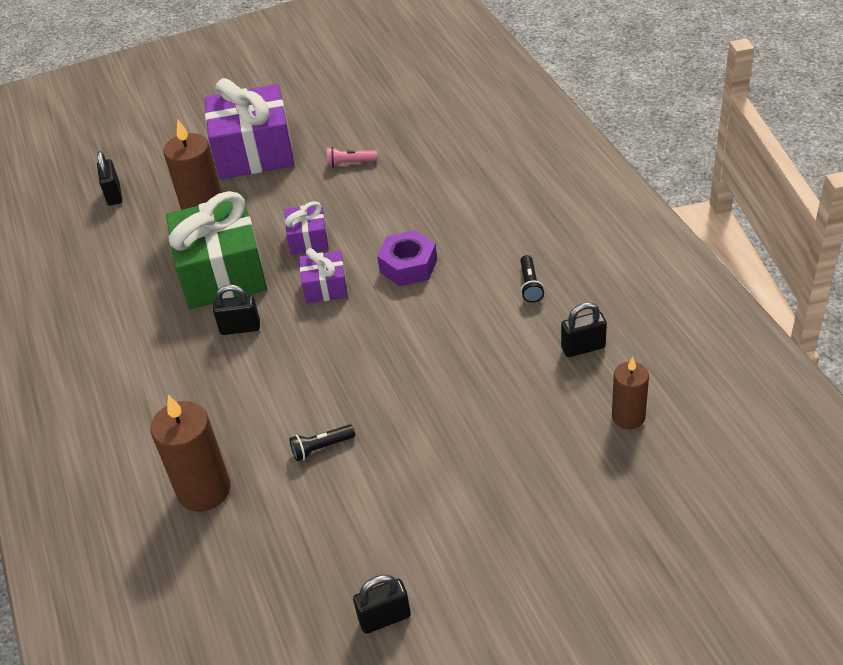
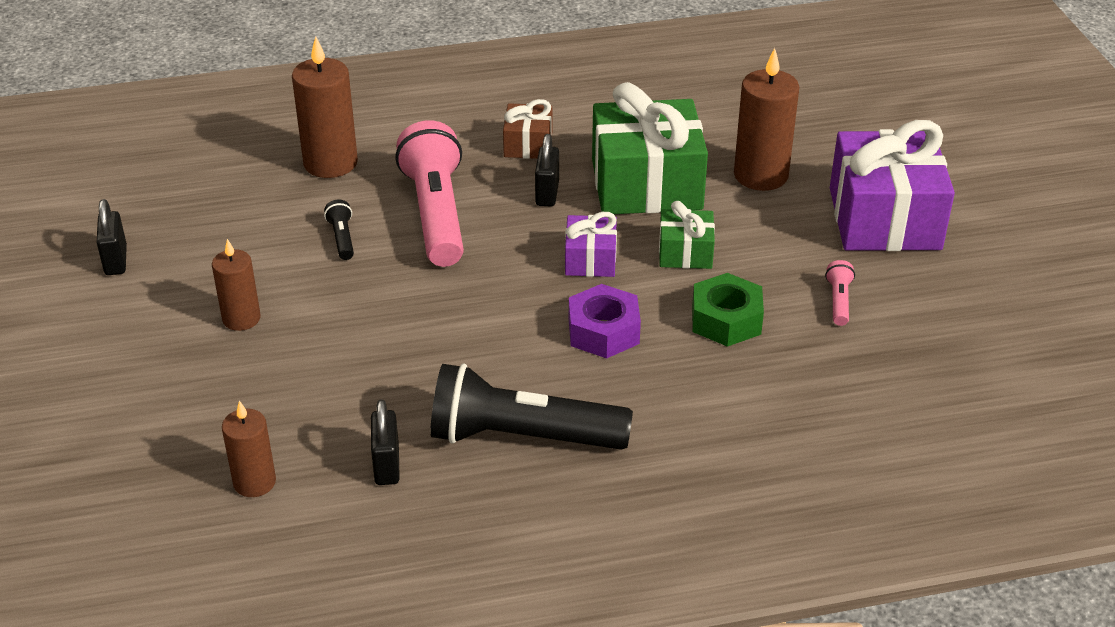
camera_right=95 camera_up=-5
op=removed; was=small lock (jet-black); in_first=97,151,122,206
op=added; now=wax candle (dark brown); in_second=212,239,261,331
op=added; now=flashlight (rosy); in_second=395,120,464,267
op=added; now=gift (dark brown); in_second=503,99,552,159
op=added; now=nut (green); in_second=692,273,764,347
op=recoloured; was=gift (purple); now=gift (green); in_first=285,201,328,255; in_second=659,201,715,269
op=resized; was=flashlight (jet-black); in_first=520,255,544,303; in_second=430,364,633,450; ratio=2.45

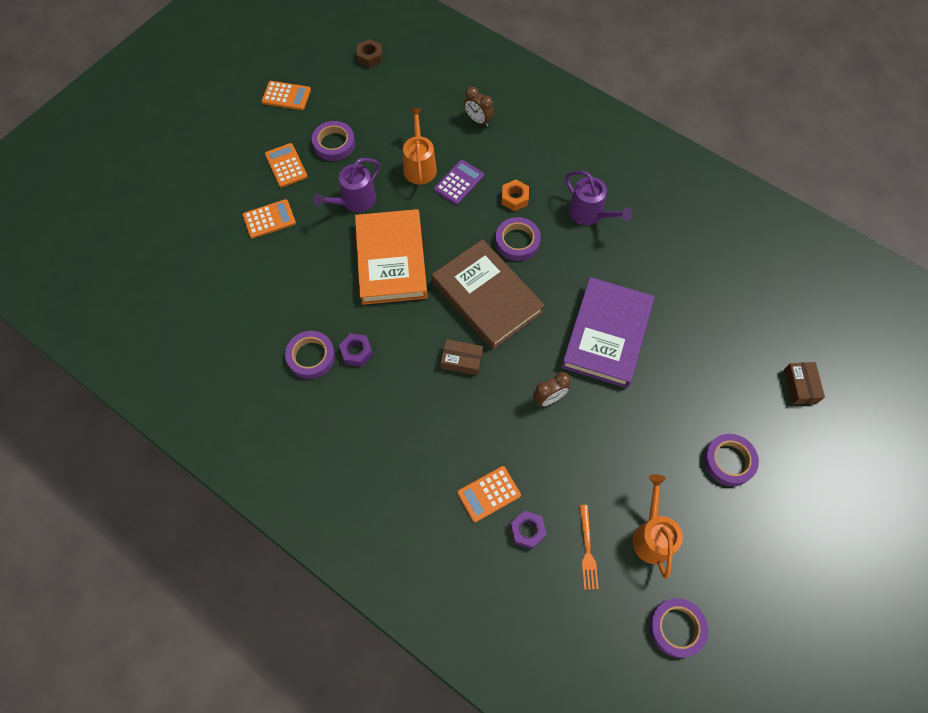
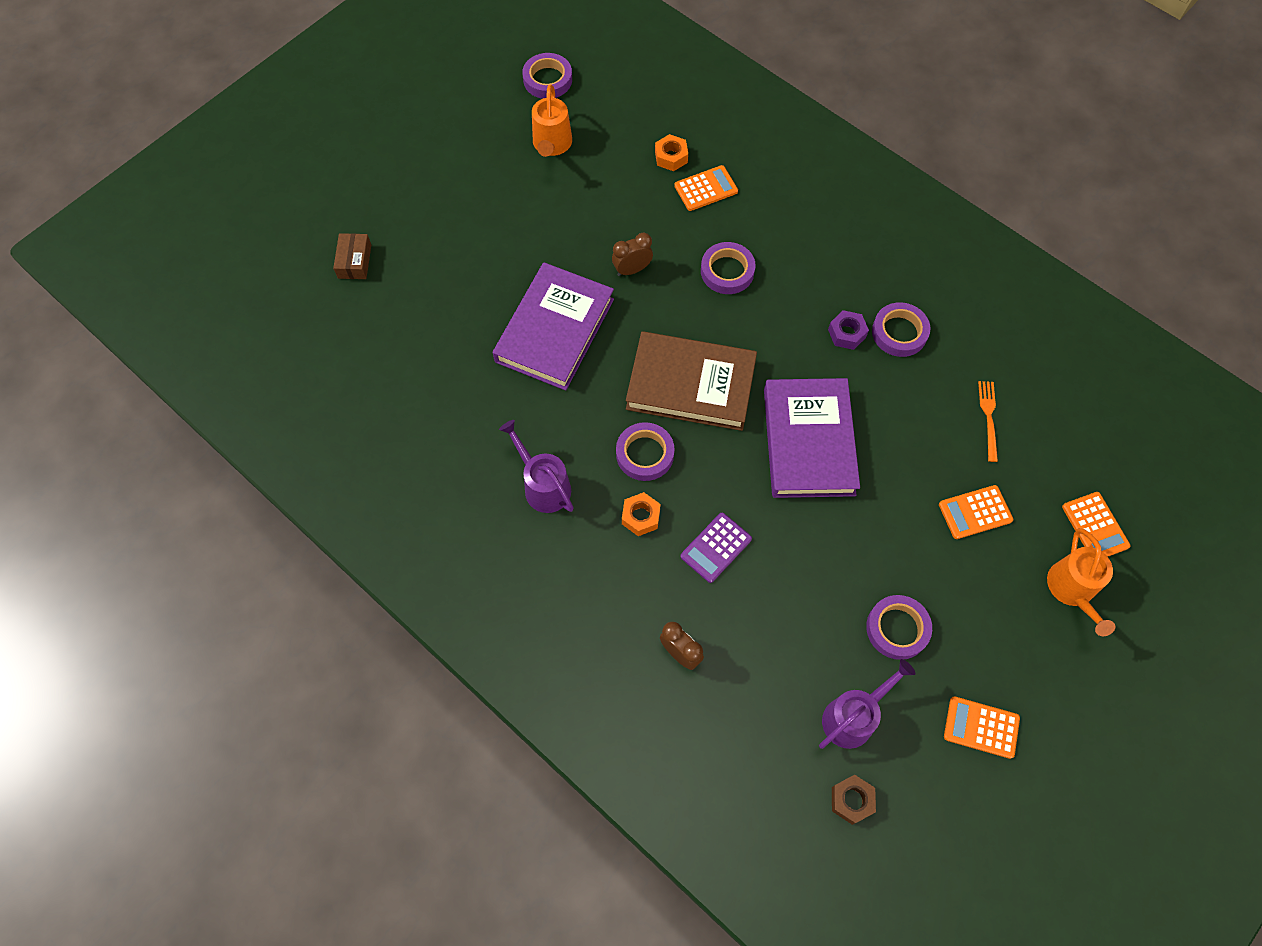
camera_right=-175 camera_up=0
op=removed; was=box (dark brown); in_first=441,339,483,375
op=moved; was=calculator (orange-coloured); in_first=265,143,308,188; in_second=1062,492,1130,557
op=moved; was=watering can (purple); in_first=313,158,380,212; in_second=819,659,915,749
op=moved; was=watering can (orange-coloured); in_first=403,108,437,184; in_second=1047,528,1115,636
op=moved; was=table fork (orange-coloured); in_first=580,505,599,590; in_second=978,381,998,462
op=moved; was=tape (purple); in_first=704,434,759,486; in_second=701,242,756,294
op=recoloured; was=hardback (orange-coloured); now=hardback (purple); in_first=355,209,428,305; in_second=764,378,860,498
op=recoloured; was=nut (purple); now=nut (orange-coloured); in_first=510,510,547,549; in_second=655,134,688,171
op=turned; was=hardback (dark brown); in_first=432,239,545,350; in_second=626,331,757,431; clockwise=-45

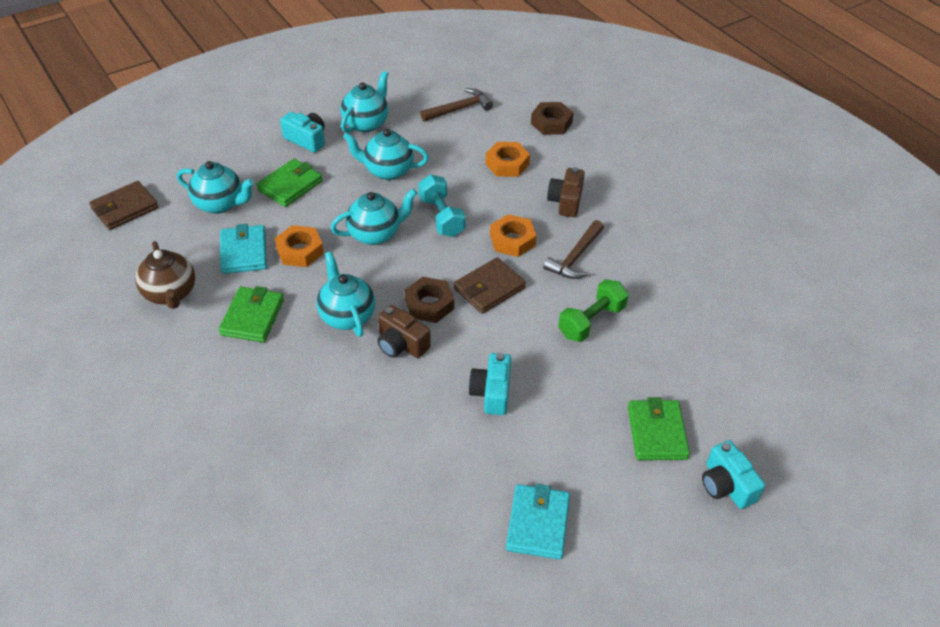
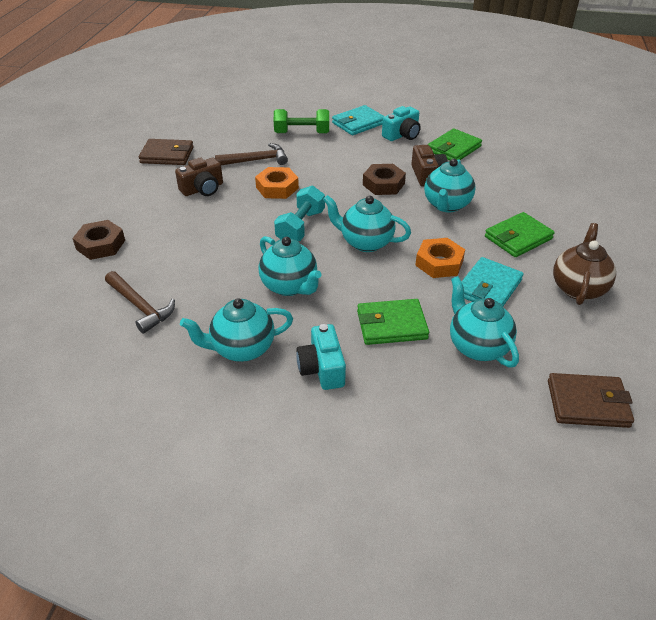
camera_right=-135 camera_up=-5
op=removed; was=nut (orange-coloured); in_first=485,142,530,177
op=removed; was=camera (turquoise); in_first=702,440,765,509
op=moved; was=wallet (dark brown); in_first=454,257,526,314; in_second=139,139,194,165
op=moved; was=wallet (turquoise); in_first=506,484,570,560; in_second=332,105,385,135
op=moved; was=wallet (green); in_first=628,397,690,460; in_second=428,128,482,161
op=turned; was=carpenter's hammer (dark brown); in_first=420,88,493,121; in_second=105,271,175,334; clockwise=-150

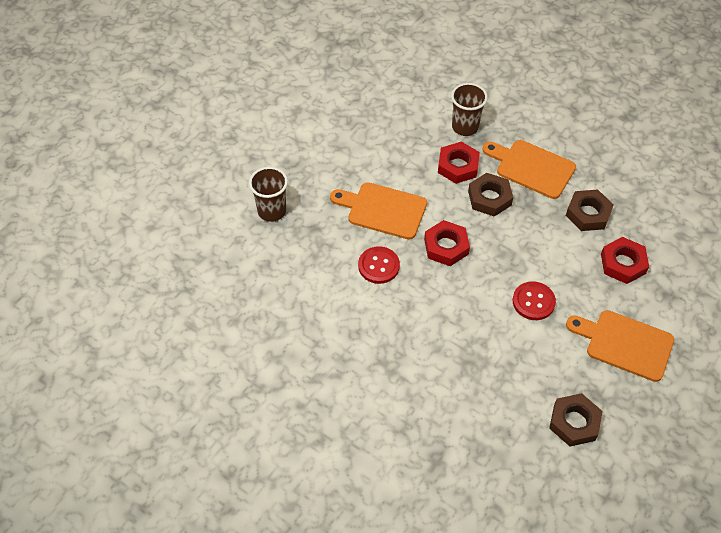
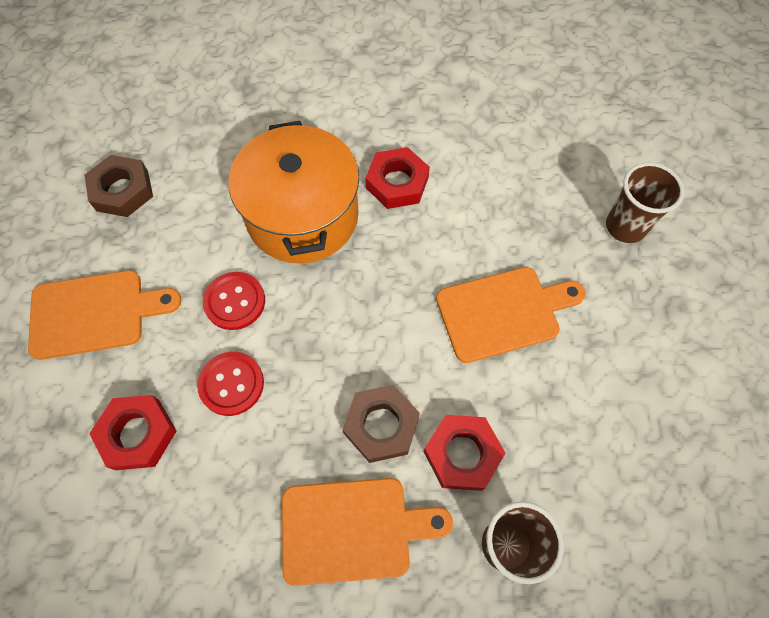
camera_right=145 camera_up=10
op=removed; was=nut (dark brown); in_first=566,189,614,231
op=added; now=cooking pot (orange-coloured); in_second=229,121,359,263
op=moved; was=shirt button (red); in_first=358,246,400,284; in_second=197,352,264,416
op=moved; was=nut (red); in_first=424,220,470,266; in_second=365,147,430,209

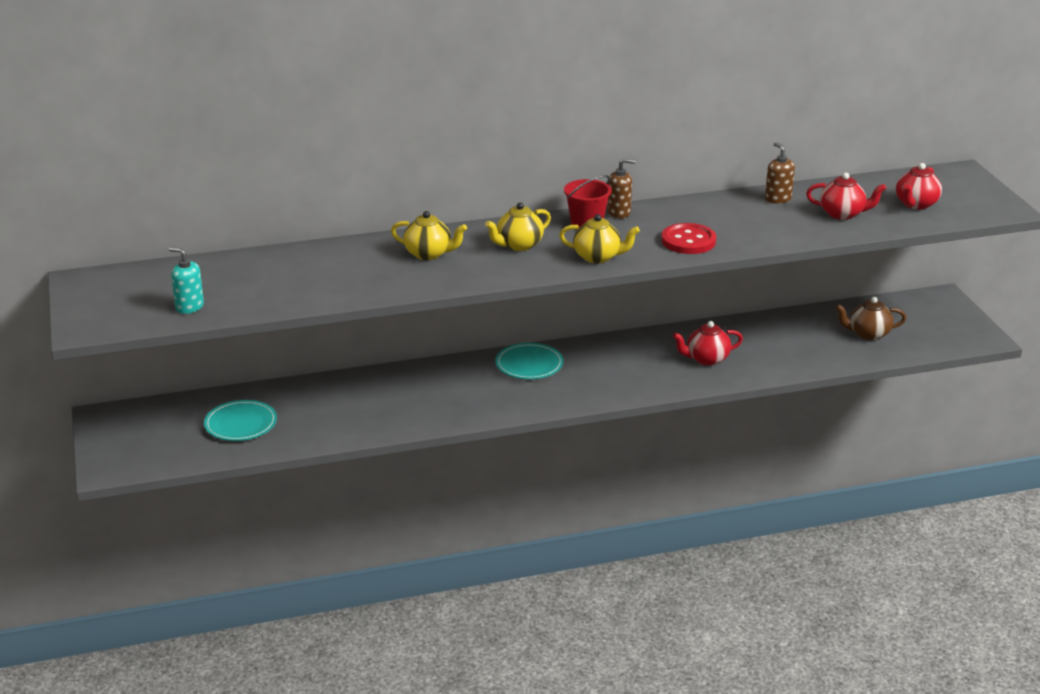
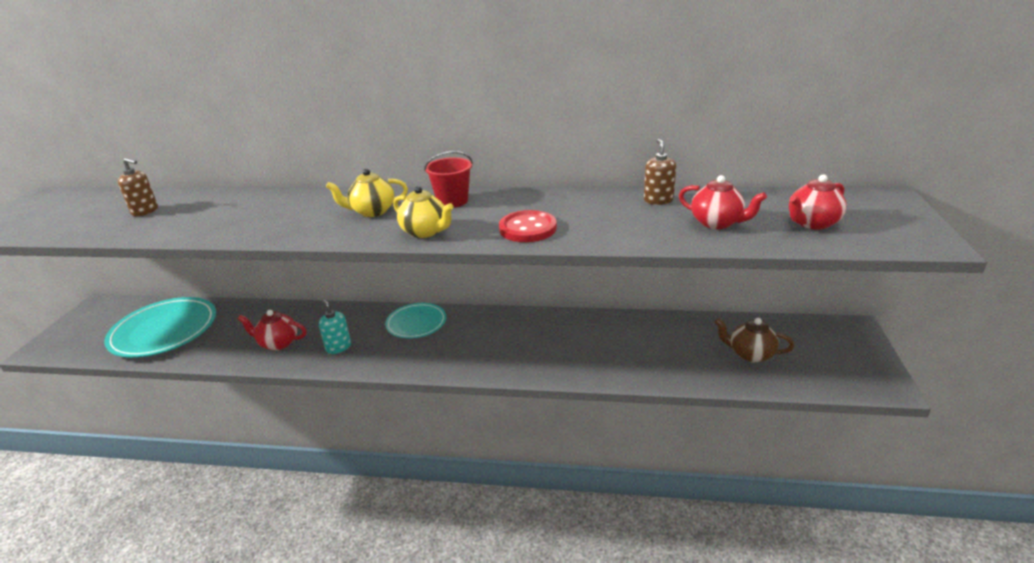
camera_right=25 camera_up=0
op=removed; was=tea pot (bright yellow); in_first=391,211,467,260
op=moved; was=soap pump (turquoise); in_first=169,247,204,314; in_second=319,299,351,354
op=moved; was=soap pump (dark brown); in_first=608,159,635,218; in_second=118,158,158,217
op=moved; was=tea pot (red); in_first=673,321,743,366; in_second=238,310,307,350
op=resized; was=plate (turquoise); in_first=204,400,277,441; in_second=104,297,216,358; ratio=1.71

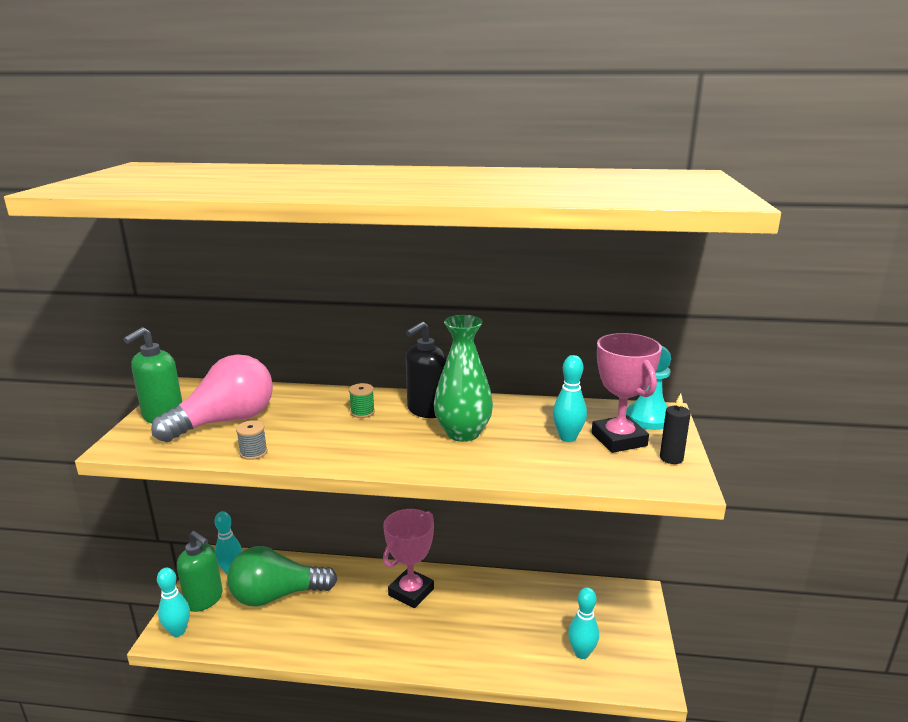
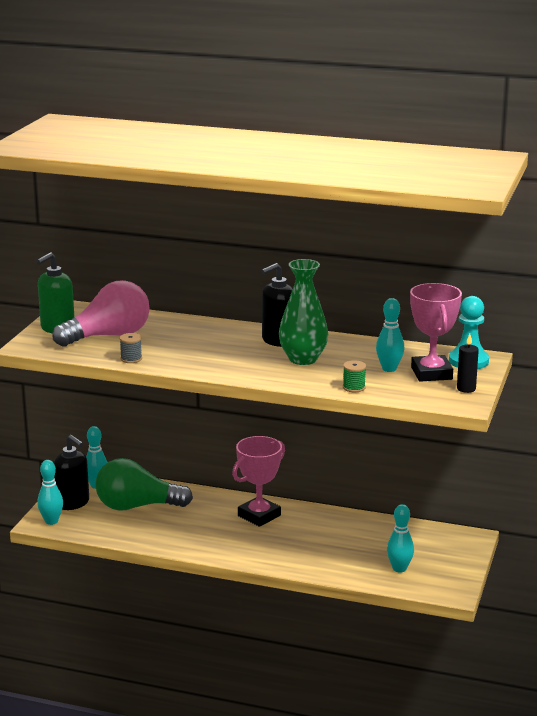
camera_right=10 camera_up=0
op=moved; was=spool (green); in_first=349,383,375,418; in_second=343,360,366,392
op=recoloured; was=soap pump (green); now=soap pump (jet-black); in_first=177,531,223,612; in_second=54,435,89,510

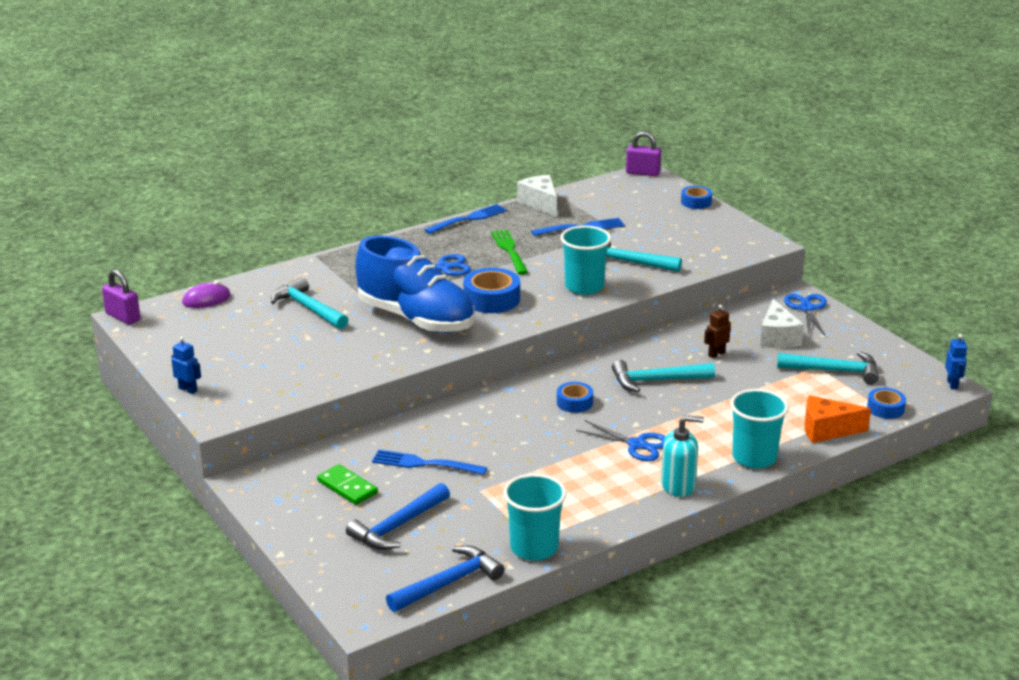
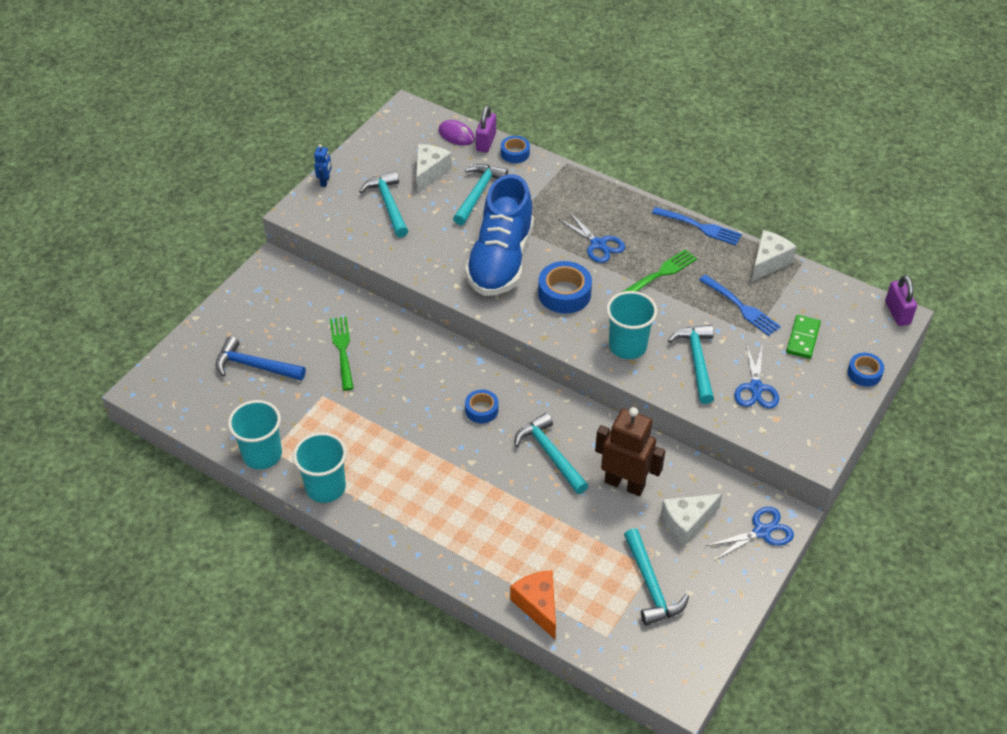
camera_right=65 camera_up=20
op=removed; was=carpenter's hammer (royal blue); in_first=386,545,504,612
op=removed; was=soap pump (turquoise); in_first=661,415,704,497
op=removed; was=robot (royal blue); in_first=945,334,967,389
op=added; now=carpenter's hammer (turquoise); in_second=359,171,408,237
op=added; now=piece of cheese (white); in_second=416,144,452,194
op=moved; was=small lock (purple); in_first=102,270,140,325; in_second=476,105,496,153
op=moved; was=domino (green); in_first=317,464,378,505; in_second=786,315,821,359
op=moved; was=pair of scissors (royal blue); in_first=576,420,666,461; in_second=734,344,779,409
op=moved; was=tumbler (turquoise); in_first=730,389,789,469; in_second=293,432,347,503
op=moved; was=tape (royal blue); in_first=867,388,906,419; in_second=501,136,530,163
op=recoloured; was=table fork (royal blue); now=table fork (green); in_first=372,450,487,475; in_second=330,317,354,391
op=resized; was=robot (dark brown); in_first=704,305,731,358; in_second=595,407,665,496; ratio=2.16

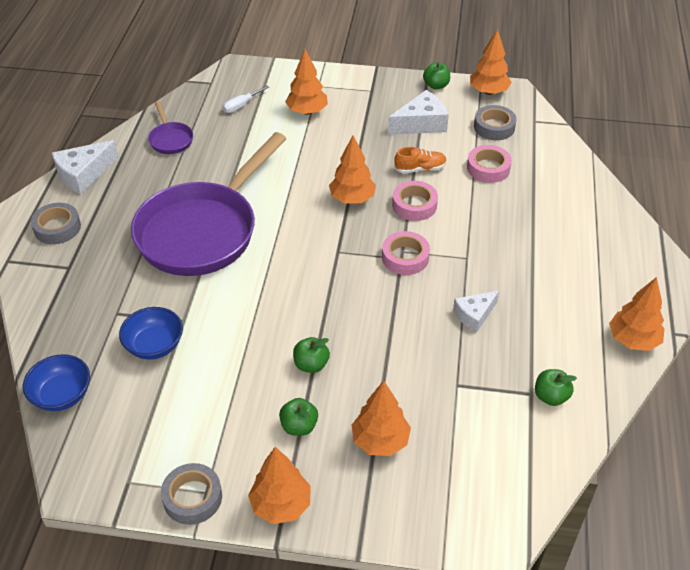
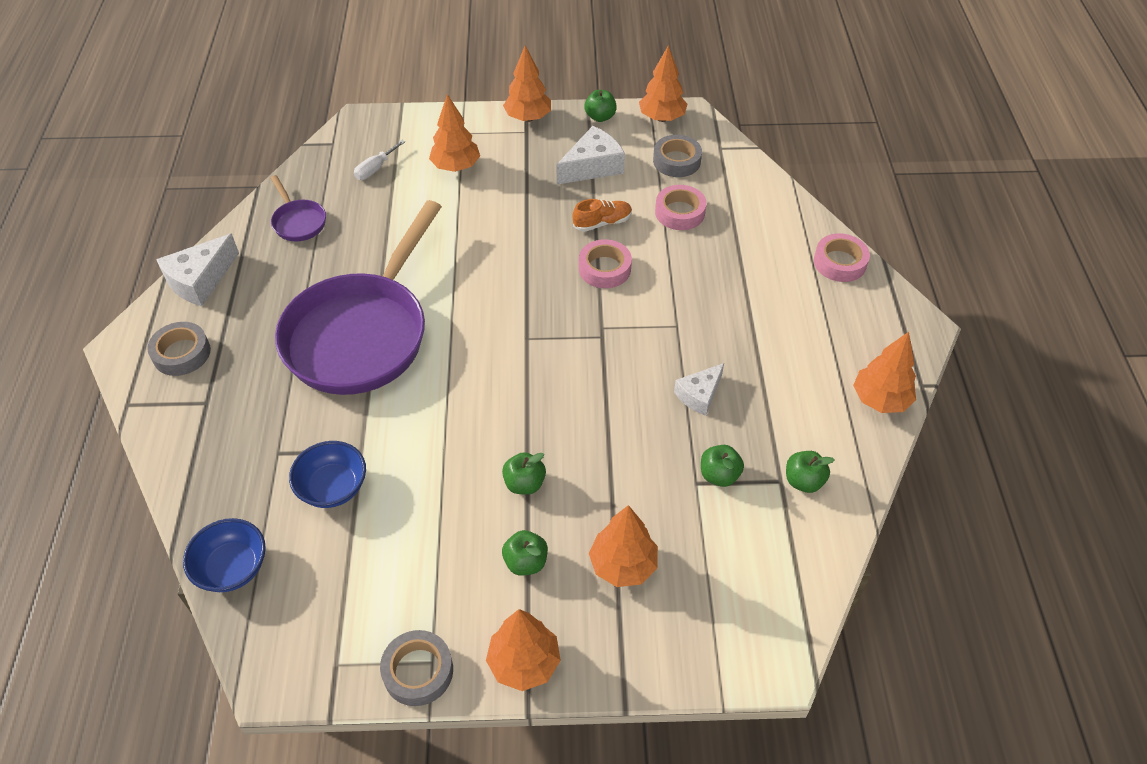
camera_right=-10 camera_up=5
op=added; now=apple fruit (green); in_second=701,445,744,487
op=moved; was=fir tree (orange-coloured); in_first=329,136,376,203; in_second=503,46,551,122
op=moved; was=tape (rosy); in_first=382,231,430,275; in_second=814,233,870,282

